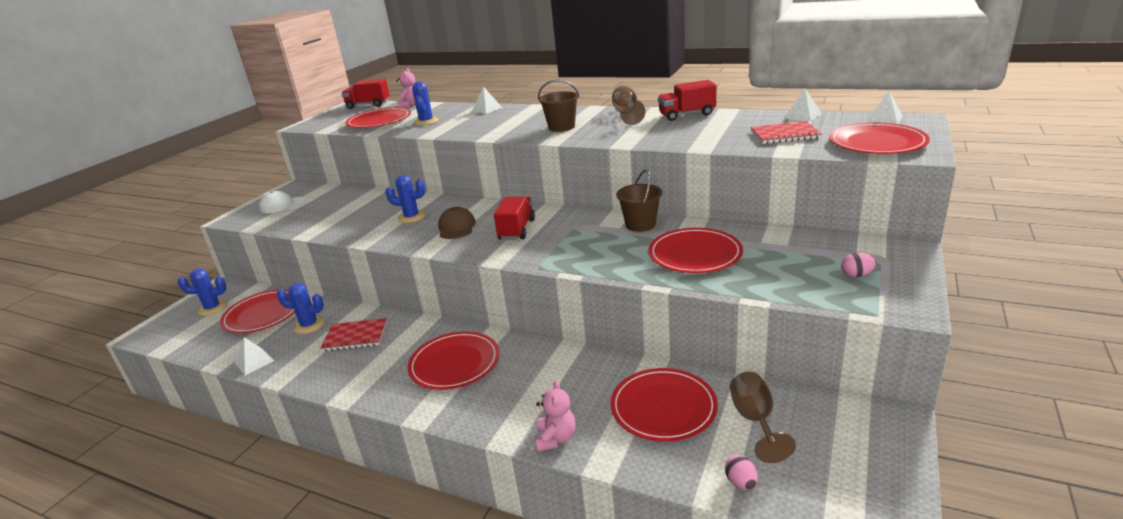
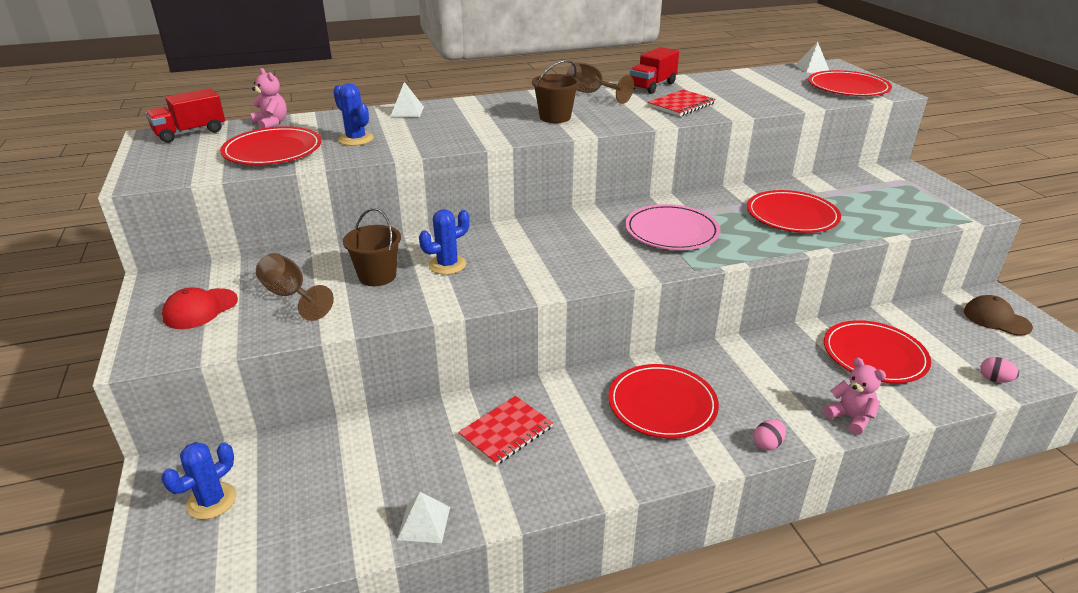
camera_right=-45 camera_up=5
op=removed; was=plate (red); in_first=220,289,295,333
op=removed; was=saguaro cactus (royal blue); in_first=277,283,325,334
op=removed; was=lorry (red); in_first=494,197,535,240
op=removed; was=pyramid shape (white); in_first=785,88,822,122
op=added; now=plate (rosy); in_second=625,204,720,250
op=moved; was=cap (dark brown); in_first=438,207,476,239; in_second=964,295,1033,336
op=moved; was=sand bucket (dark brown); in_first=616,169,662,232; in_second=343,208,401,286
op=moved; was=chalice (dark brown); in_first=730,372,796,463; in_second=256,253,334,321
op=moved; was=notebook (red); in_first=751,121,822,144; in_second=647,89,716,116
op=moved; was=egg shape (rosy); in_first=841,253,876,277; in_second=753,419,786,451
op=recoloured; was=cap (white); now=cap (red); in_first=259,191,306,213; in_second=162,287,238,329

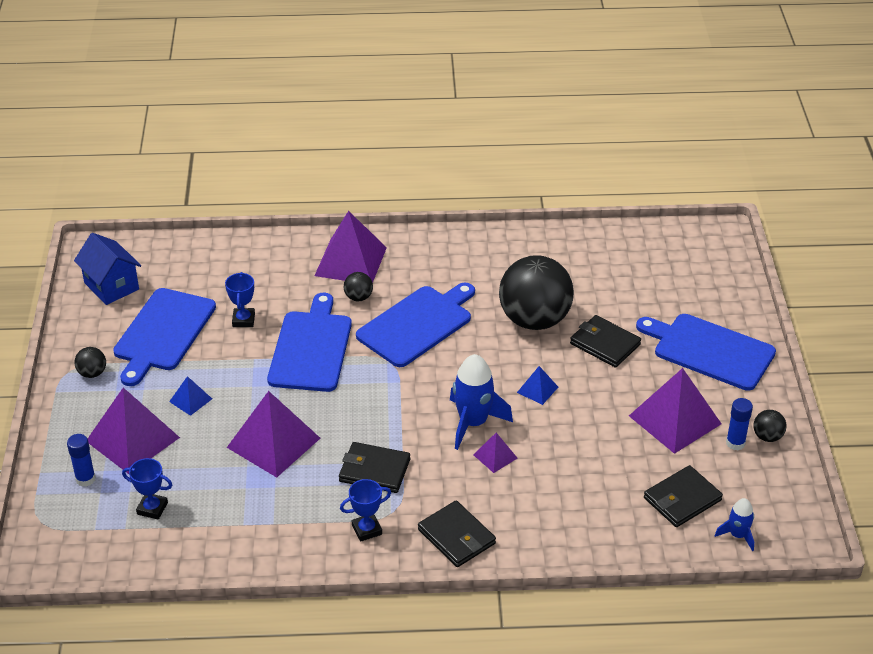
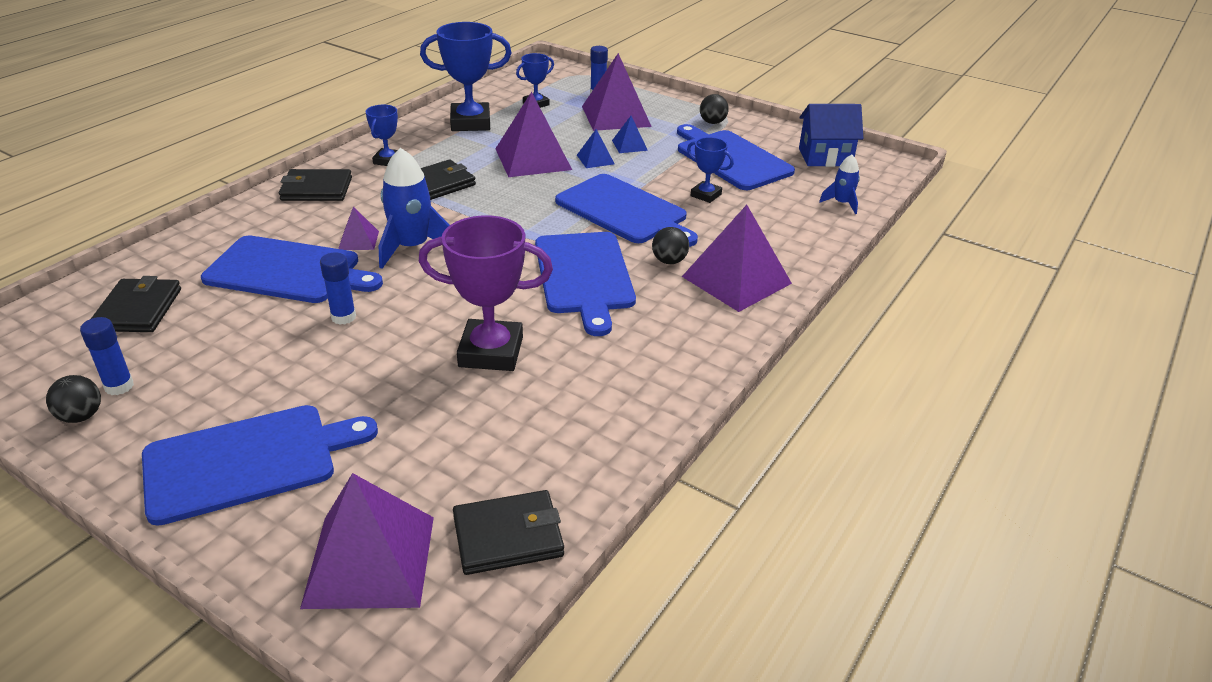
camera_right=125 camera_up=-5
op=added; now=chopping board (royal blue); in_second=201,236,383,303
op=added; now=glue stick (royal blue); in_second=320,252,356,325
op=added; now=award cup (royal blue); in_second=420,22,511,131
op=moved; was=pyramid shape (royal blue); in_first=517,366,558,405; in_second=577,129,615,168
op=moved; was=wallet (jet-black); in_first=570,315,641,368; in_second=453,490,564,575
op=moved; was=pyramid shape (purple); in_first=629,368,722,454; in_second=300,473,434,609
op=moved; was=rocket (royal blue); in_first=714,498,754,551; in_second=819,155,860,214
op=replaced; was=sphere (jet-black); now=award cup (purple); in_first=499,255,574,330; in_second=419,215,553,371

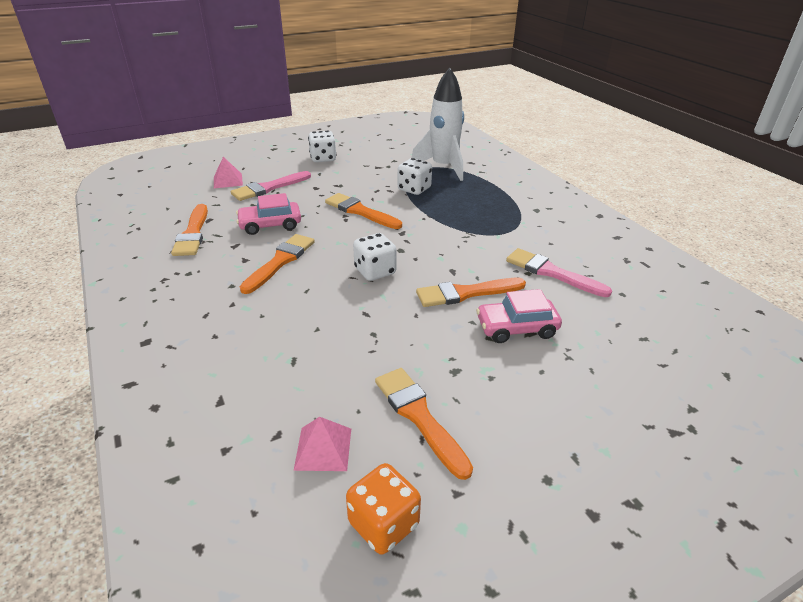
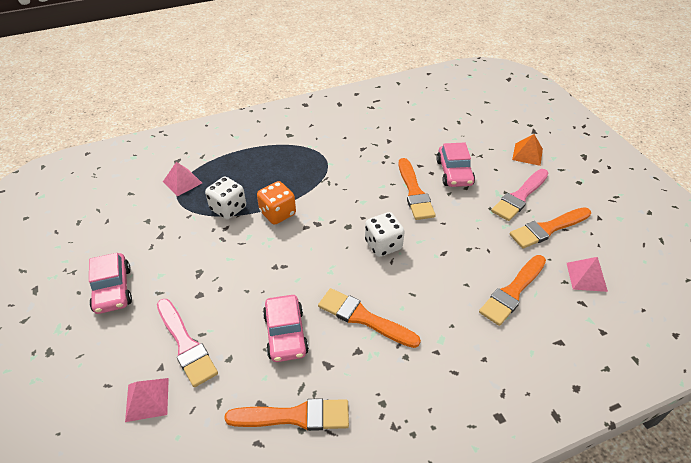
camera_right=-85 camera_up=10
op=added; now=pyramid shape (orange-coloured); in_second=512,134,543,166
op=moved; was=brush (orange-coloured); in_first=325,193,402,229; in_second=479,255,546,326
op=moved; was=dice (orange-coloured); in_first=346,463,421,555; in_second=257,181,296,225
op=moved; was=brush (rosy); in_first=506,248,612,297; in_second=491,169,548,221
op=replaced; was=dice (white); now=car (rosy); in_first=308,131,337,162; in_second=89,253,132,314
op=replaced; was=rocket (white); now=pyramid shape (rosy); in_first=412,67,464,181; in_second=163,162,202,196

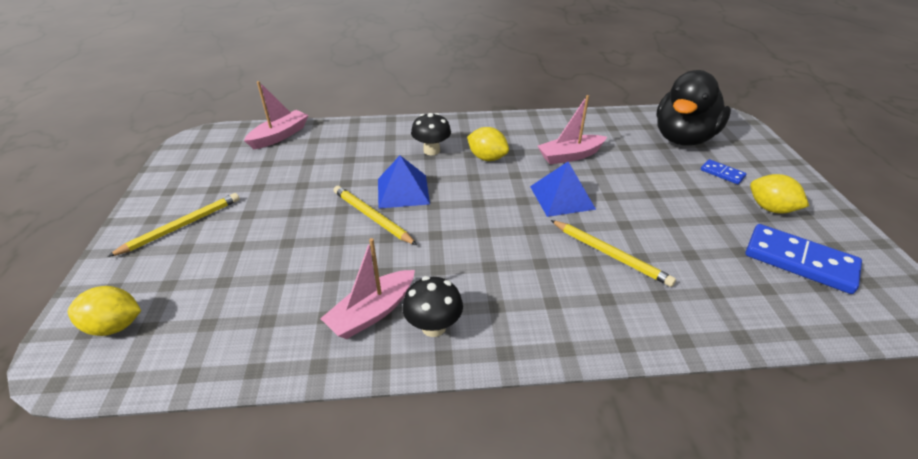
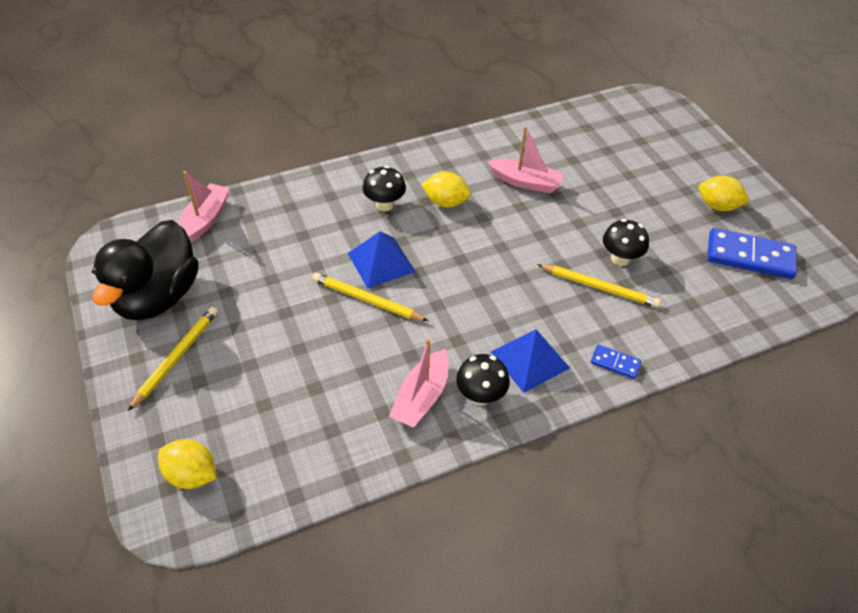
camera_right=-20 camera_up=10
op=added; now=fungus (jet-black); in_second=603,219,649,266
op=moved; was=pyramid shape (royal blue); in_first=530,162,596,217; in_second=491,329,570,393
op=moved; was=rubber duck (jet-black); in_first=656,70,731,146; in_second=92,220,199,320
op=moved; was=domino (royal blue); in_first=701,159,746,184; in_second=591,345,642,379
op=turned; was=lemon (bright yellow); in_first=68,286,141,336; in_second=158,439,216,489; clockwise=45
op=turned; was=boat (rosy); in_first=538,95,607,164; in_second=487,126,564,193; clockwise=-120

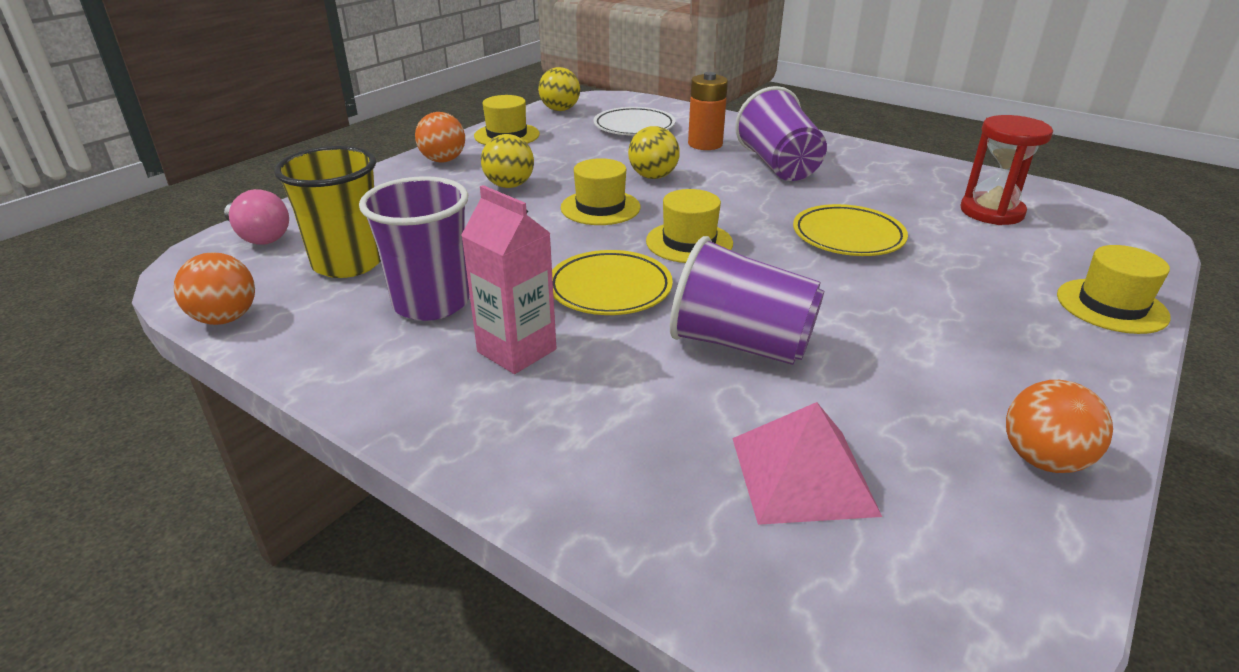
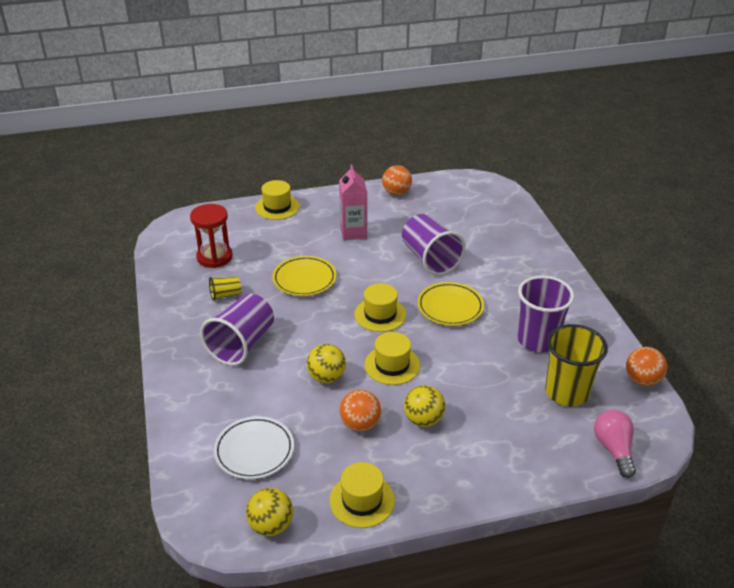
camera_right=-140 camera_up=5
op=removed; was=power cell (orange-coloured); in_first=688,72,728,150
op=removed; was=pyramid shape (rosy); in_first=732,402,882,525
op=added; now=tumbler (bright yellow); in_second=209,276,241,301
op=moved; was=sphere (orange-coloured); in_first=415,112,465,162; in_second=339,390,381,432
op=moved; was=juice carton (rosy); in_first=461,185,556,374; in_second=339,165,367,240

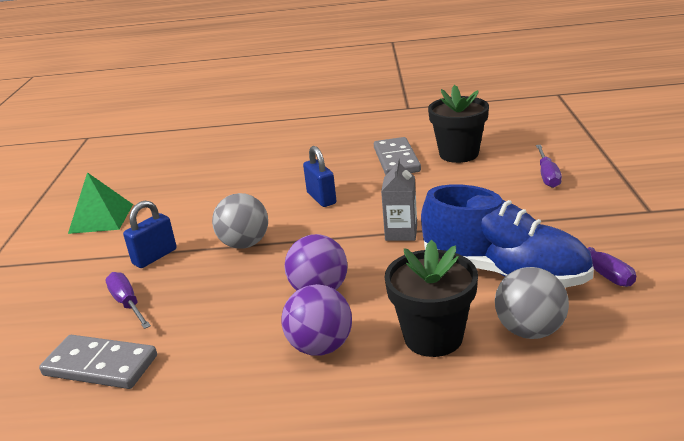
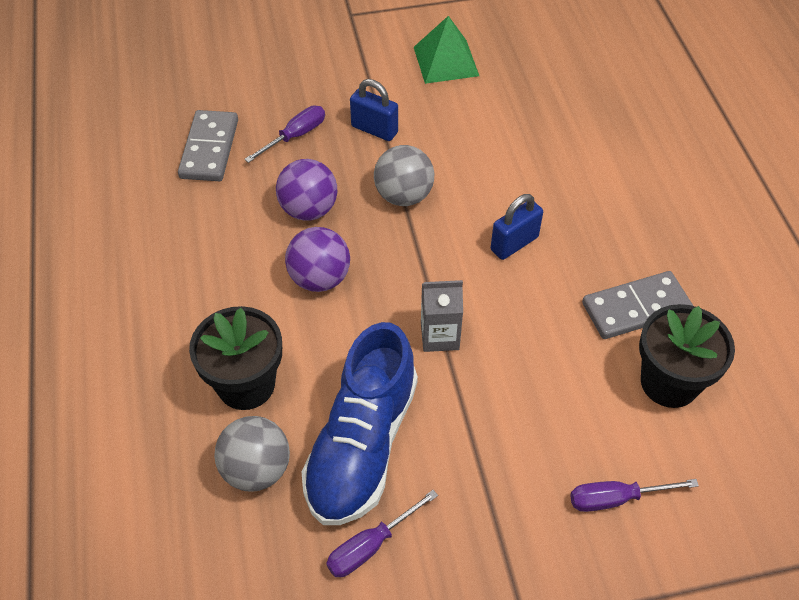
camera_right=75 camera_up=25
op=moved; was=sphere (purple); in_first=281,284,352,356; in_second=276,159,337,221

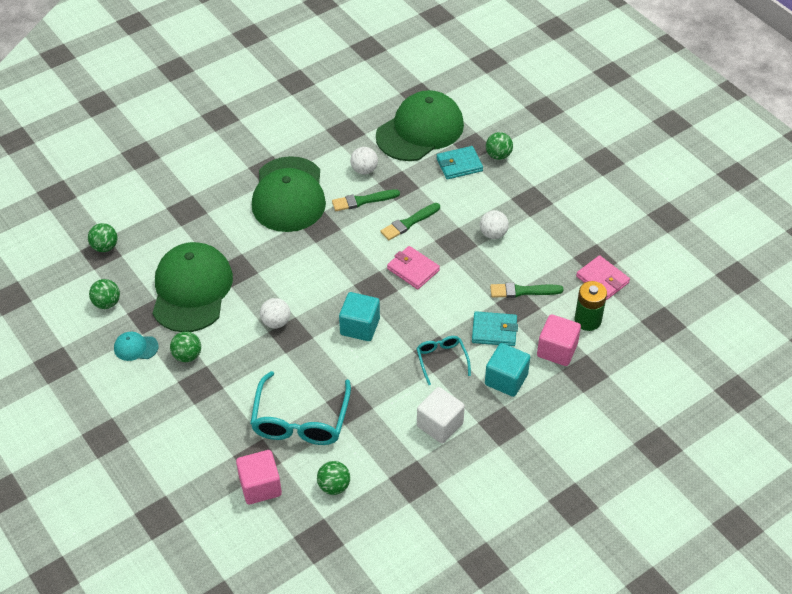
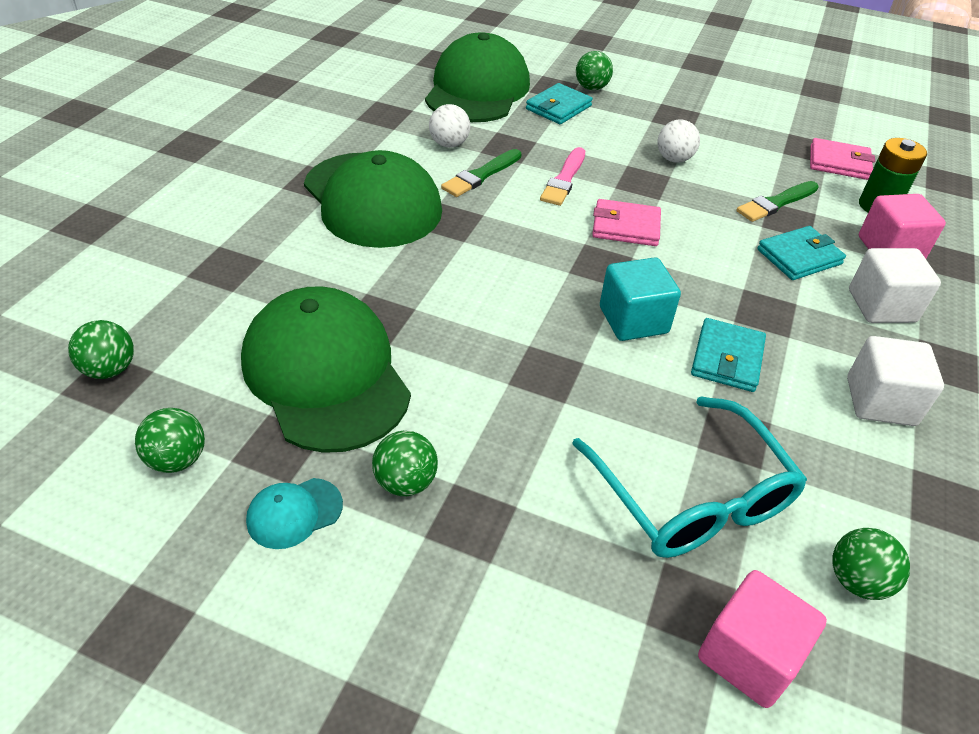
camera_right=-35 camera_up=-5
op=removed; was=sphere (white); in_first=260,298,290,328
op=removed; was=eyeglasses (turquoise); in_first=416,336,471,385
op=added; now=wallet (turquoise); in_second=691,318,766,392
op=recoloured; was=brush (green); now=brush (rosy); in_first=380,203,440,240; in_second=540,147,585,206
op=recoloured; was=block (turquoise); now=block (white); in_first=485,343,530,397; in_second=849,248,941,323

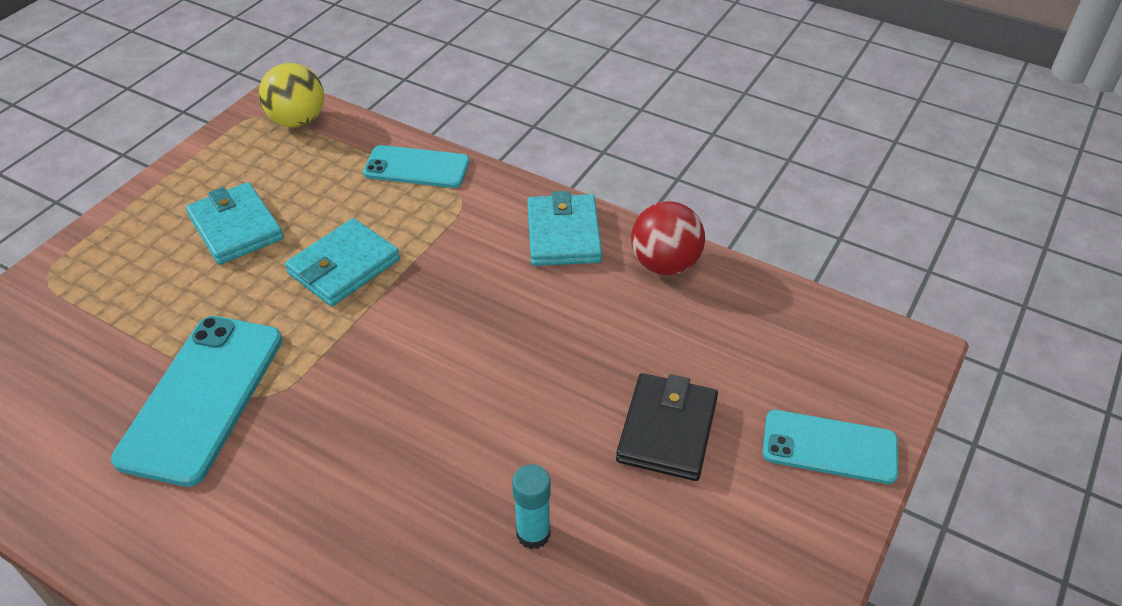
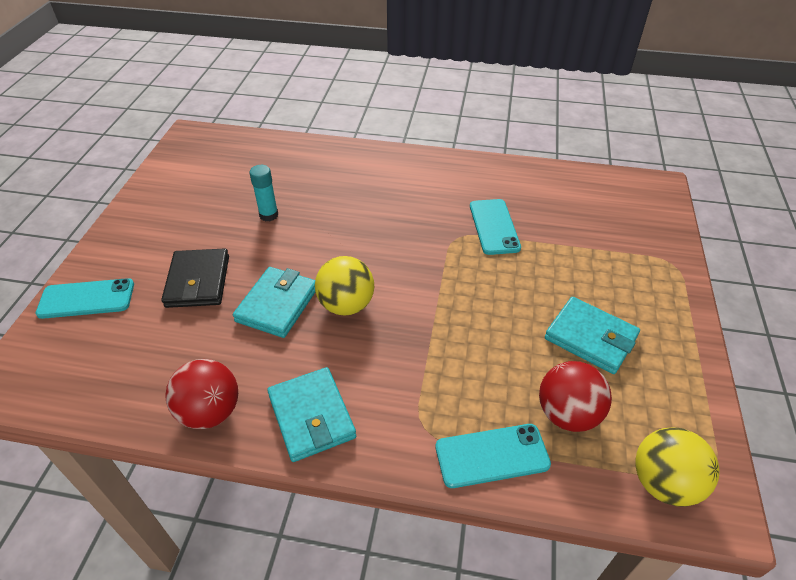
camera_right=160 camera_up=0
op=added; now=sphere (bright yellow); in_second=315,256,374,316
op=added; now=sphere (red); in_second=539,361,612,432
op=moved; was=wallet (turquoise); in_first=285,218,400,306; in_second=233,267,315,338
op=resized; was=smartphone (turquoise); in_first=111,316,282,487; in_second=470,199,521,255; ratio=0.64

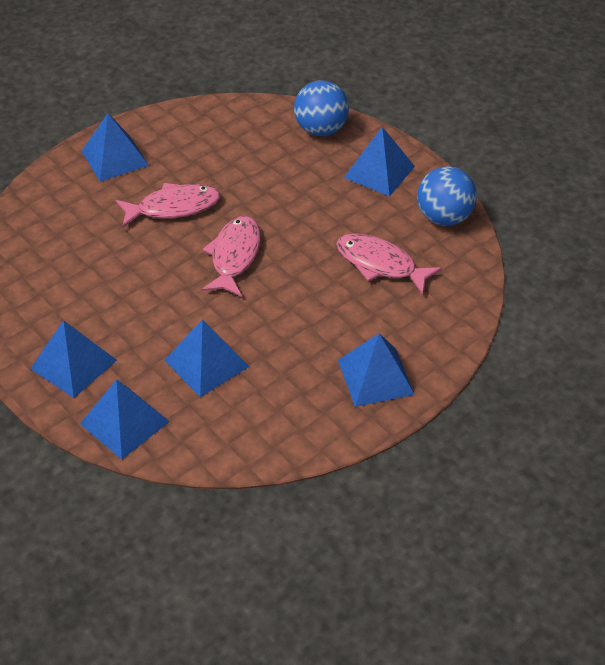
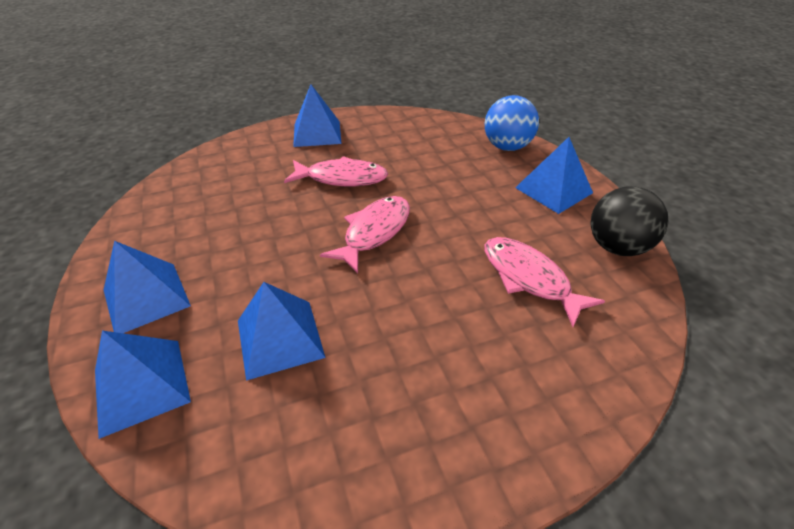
camera_right=20 camera_up=-5
op=removed; was=pyramid shape (royal blue); in_first=338,333,415,407
op=recoloured; was=sphere (royal blue); now=sphere (jet-black); in_first=417,166,477,226; in_second=591,186,668,256

